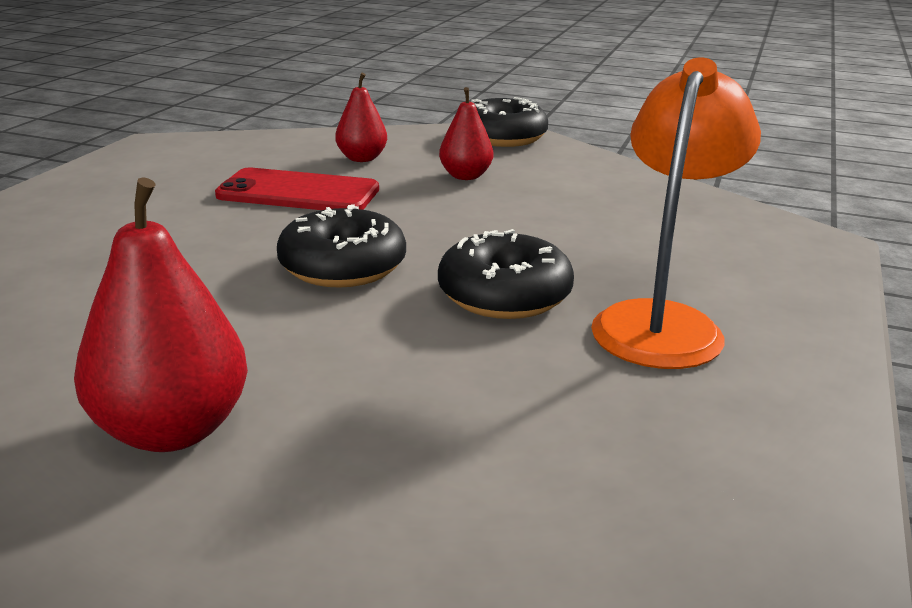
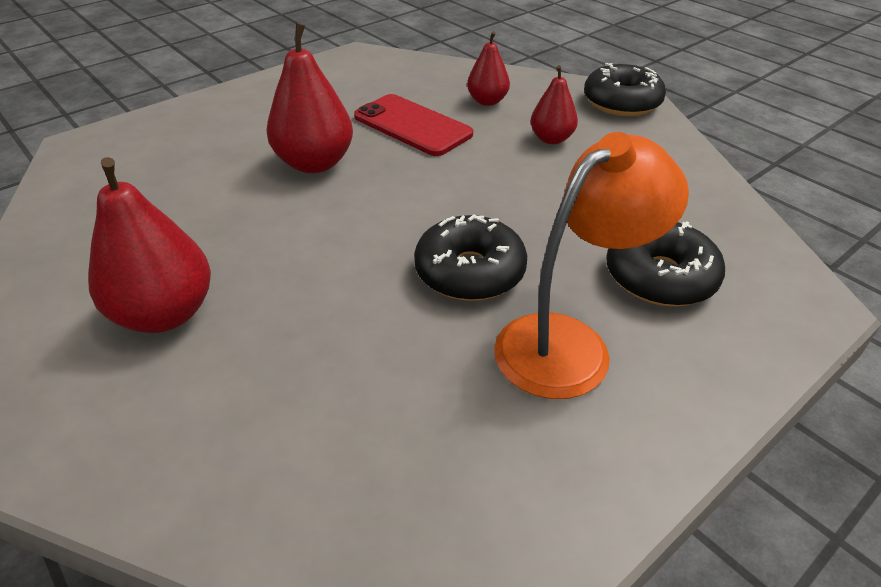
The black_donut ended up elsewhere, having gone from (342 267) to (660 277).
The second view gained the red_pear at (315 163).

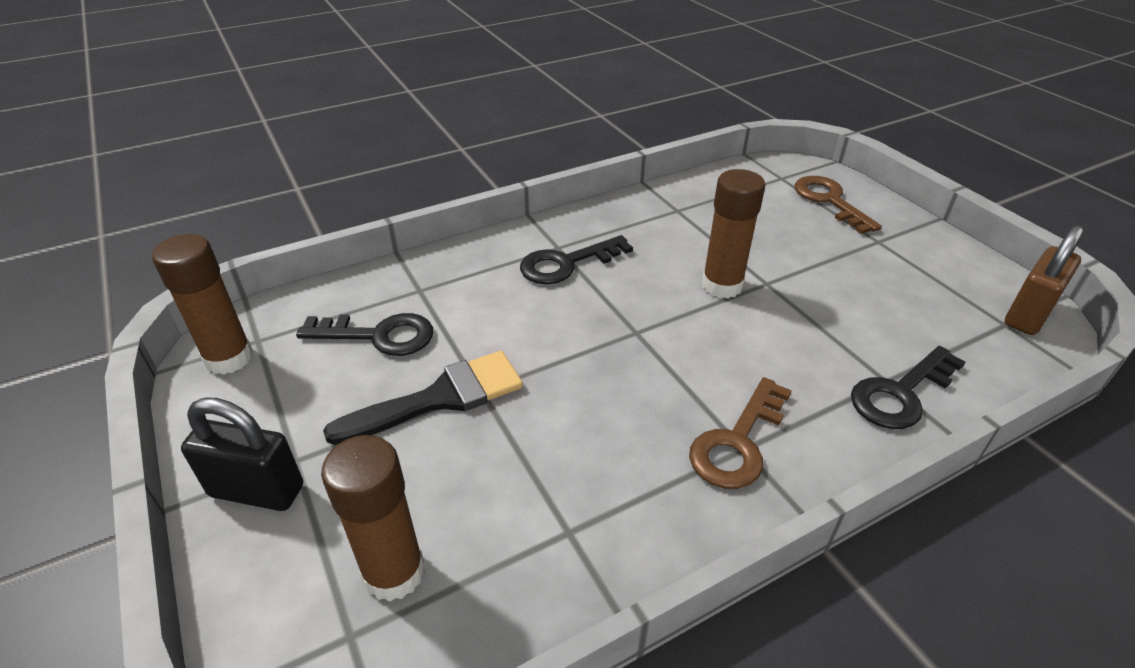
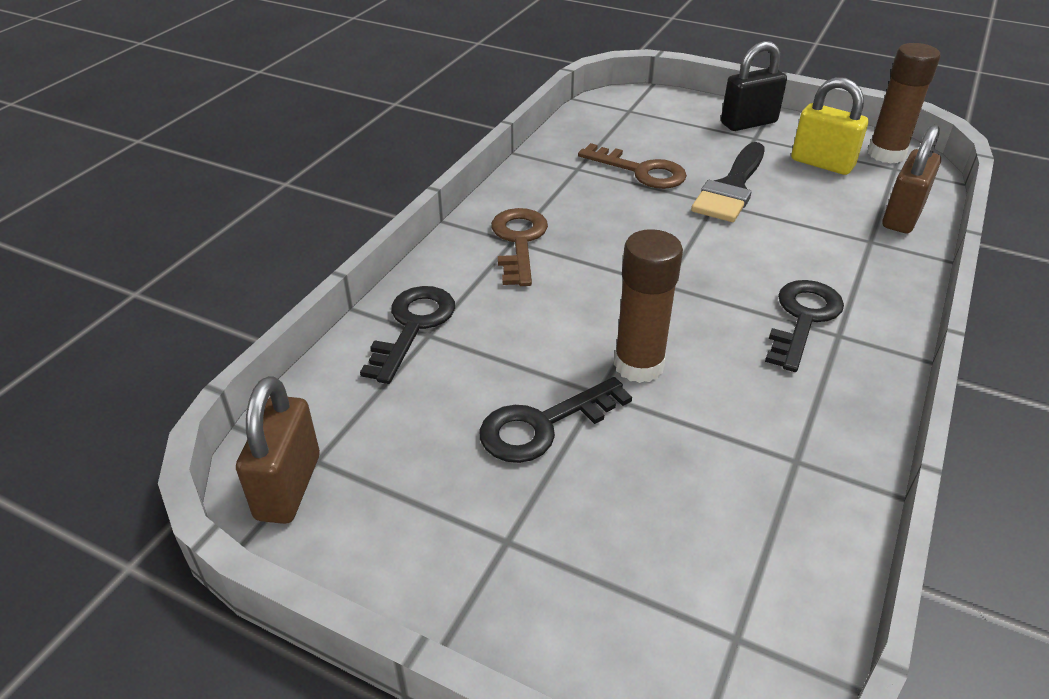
The black_key ended up elsewhere, having gone from (378 336) to (543 425).
The second view lost the brown_glue_stick at (394 572).
The brown_key ended up elsewhere, having gone from (830 201) to (640 171).
The second view gained the yellow_padlock at (822 163).
The second view gained the brown_padlock at (902 217).

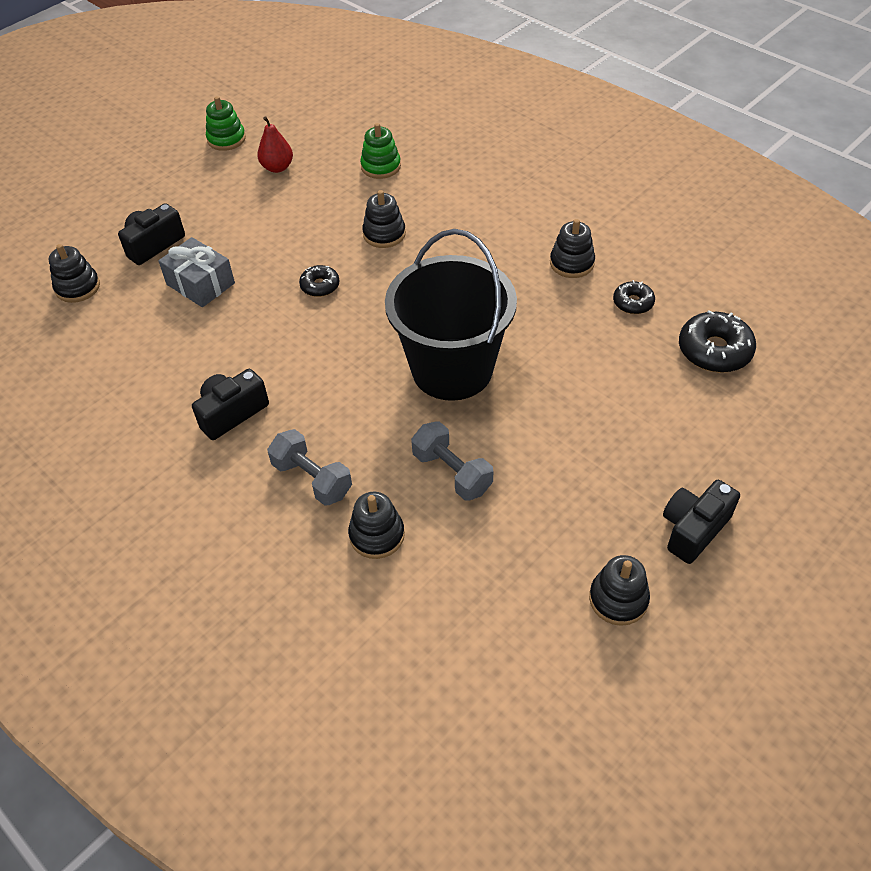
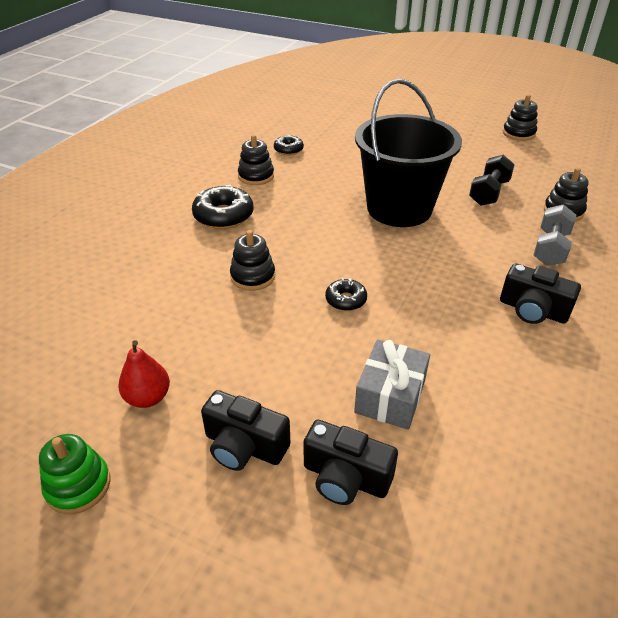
The second view lost the black_stacking_toy at (77 287).
The second view lost the green_stacking_toy at (381 166).
What was the grey_dumbbell at (452 472) turned into the black_dumbbell at (488 193).
The black_camera ended up elsewhere, having gone from (693 529) to (244 446).
The black_donut ended up elsewhere, having gone from (714 350) to (223 216).

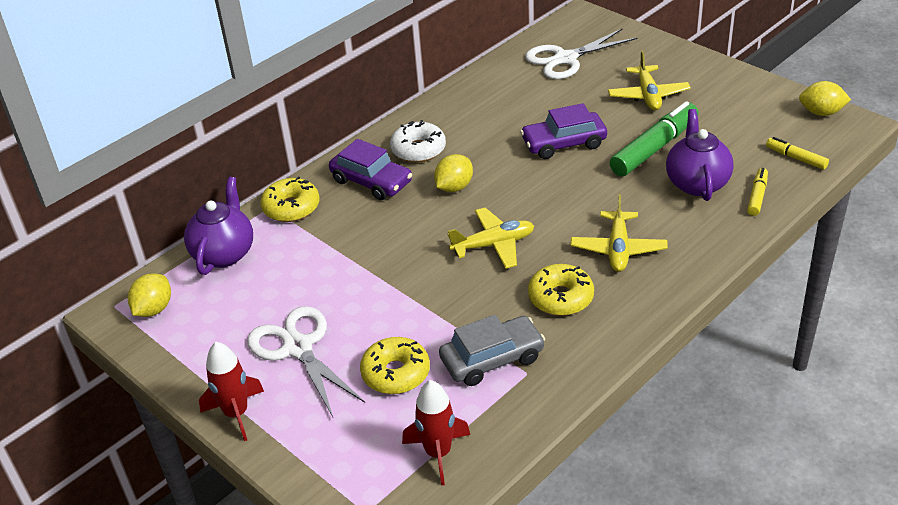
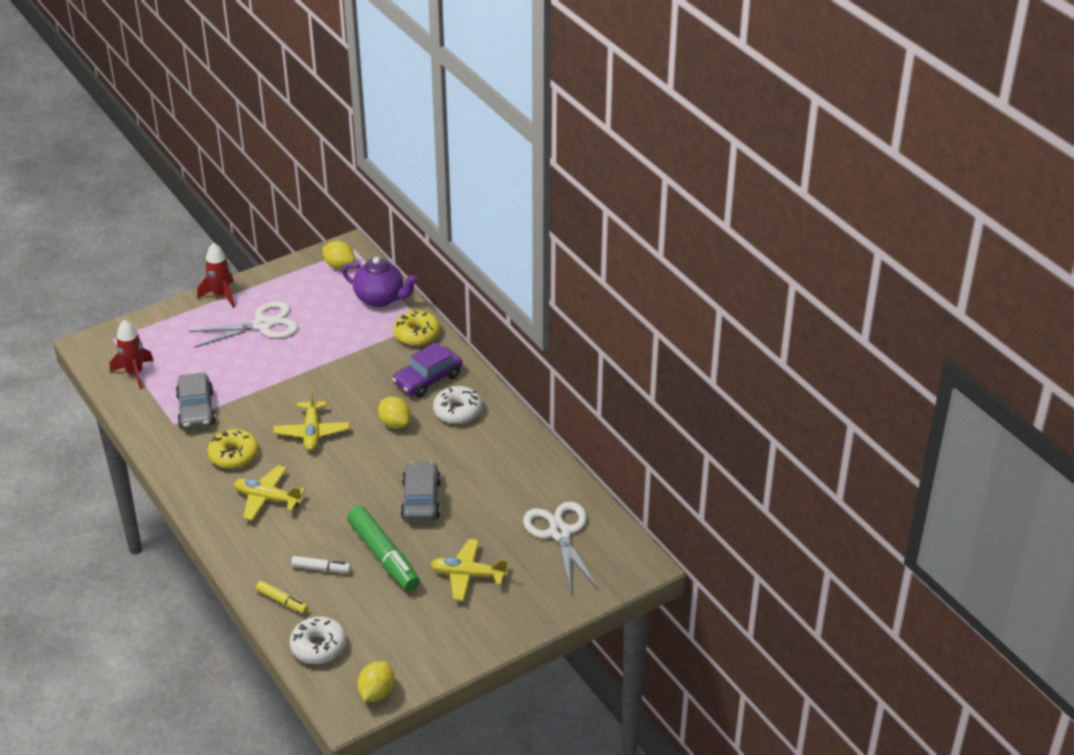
The second view lost the yellow_donut at (396 373).
What was the purple_car at (564 143) turned into the grey_car at (421 500).
Where the purple_teapot stood at (696 183), the white_marker came to stand at (321 568).
Where the yellow_marker stood at (796 158), the white_donut came to stand at (318 646).

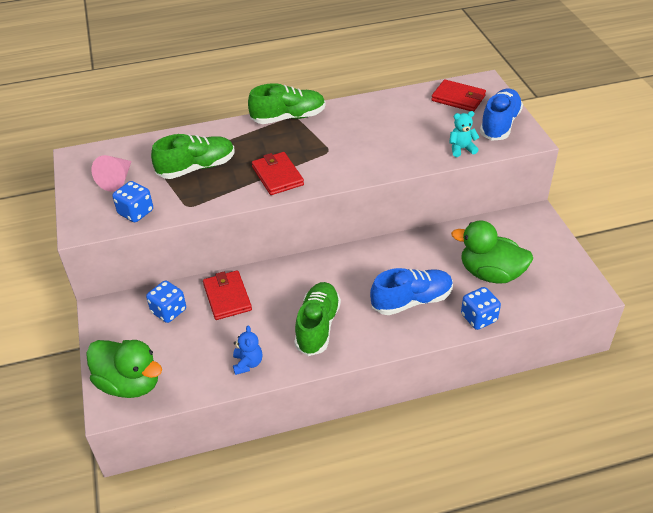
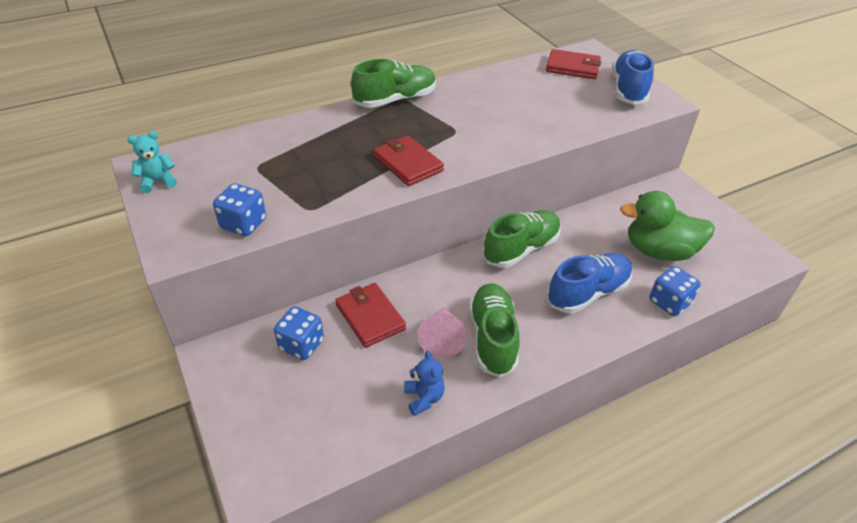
The second view lost the green_duck at (130 383).
The pink_cone ended up elsewhere, having gone from (117 180) to (442 338).
The green_shoe ended up elsewhere, having gone from (196 168) to (521 249).
The turquoise_teddy_bear ended up elsewhere, having gone from (461 149) to (158 181).

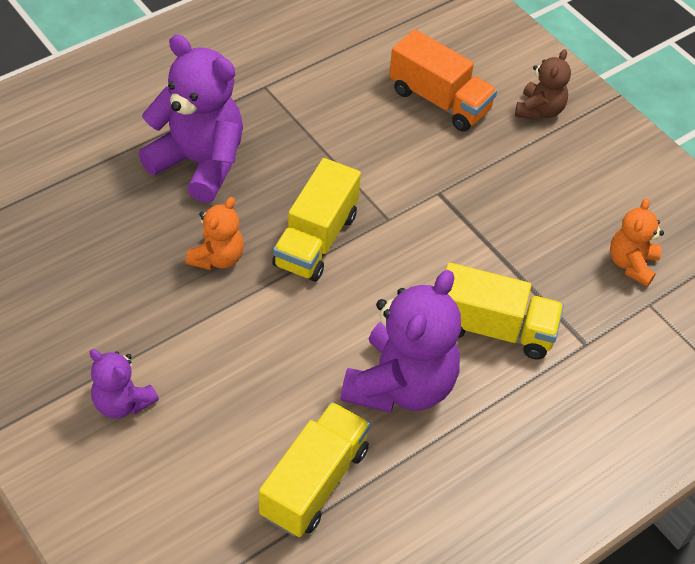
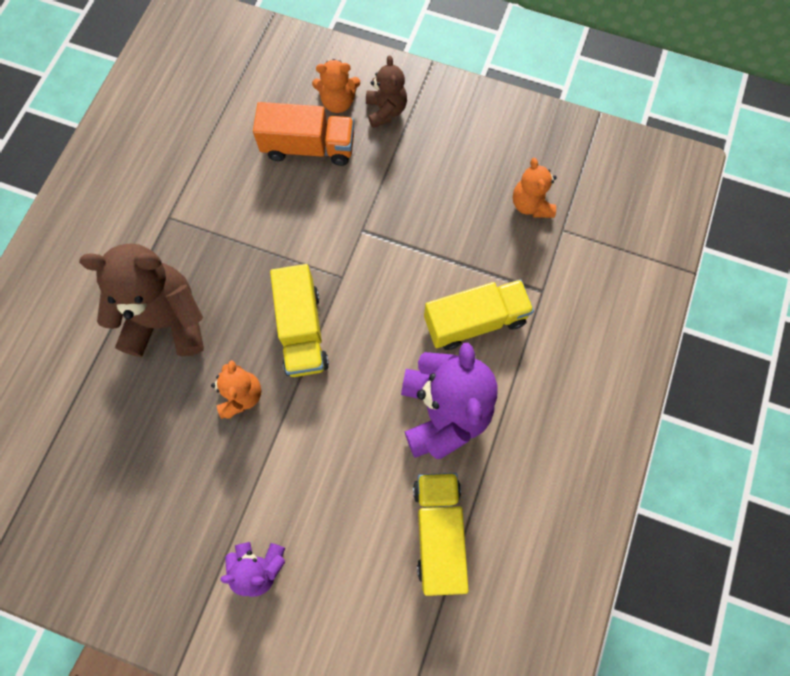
What was the purple_teddy_bear at (199 163) turned into the brown_teddy_bear at (167 320).
The second view gained the orange_teddy_bear at (338 102).

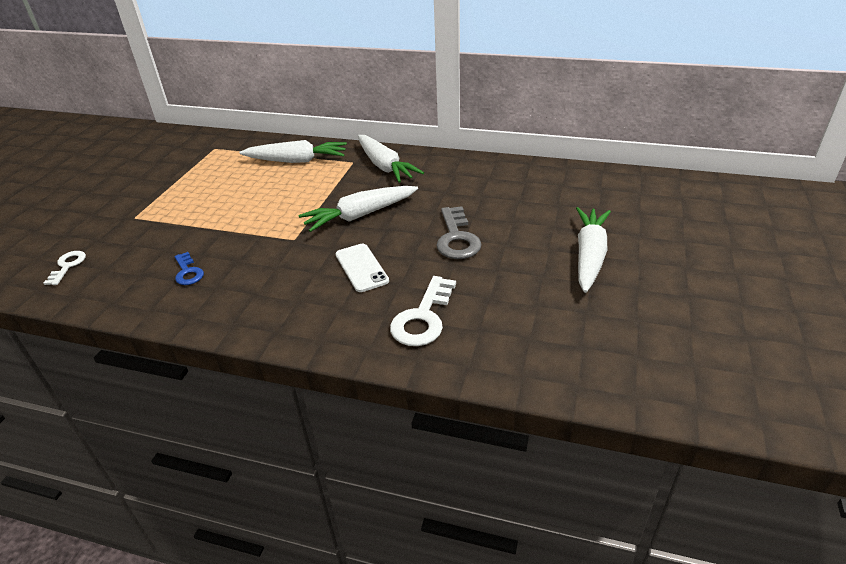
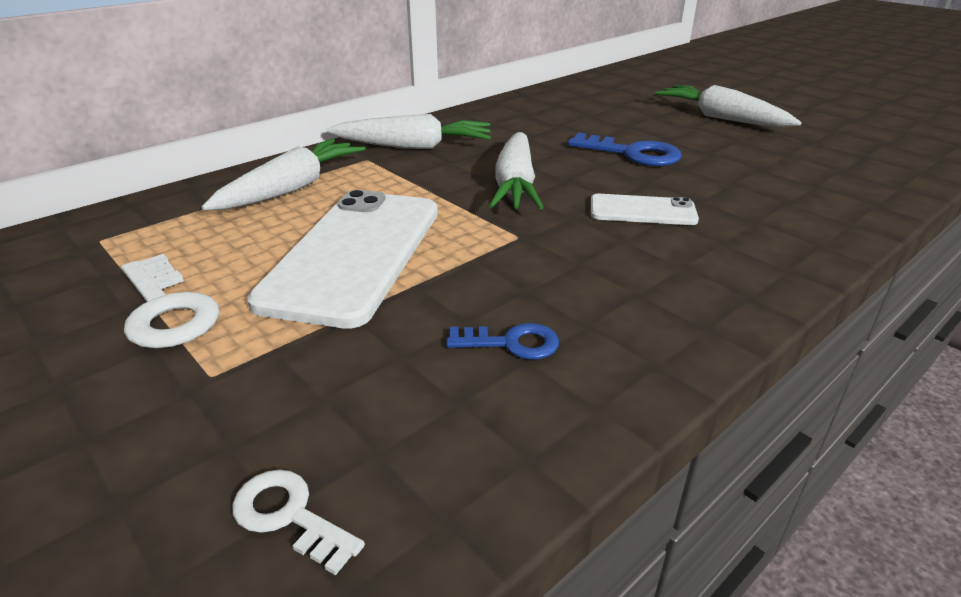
The white_key ended up elsewhere, having gone from (423 317) to (166 309).
What was the grey_key at (457 238) turned into the blue_key at (632 153).
The second view gained the white_phone at (355 254).

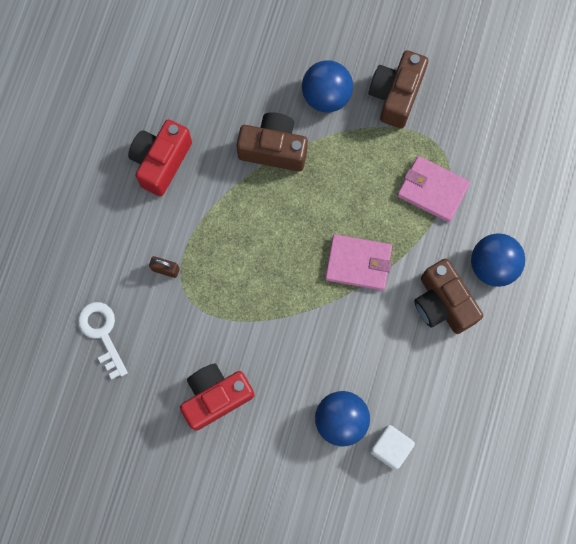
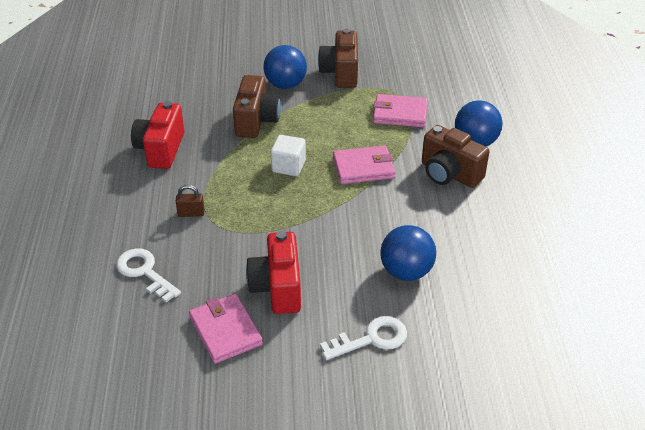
The red_camera at (216 396) ended up facing another way, 45 degrees counterclockwise from before.
The brown_camera at (273 149) ended up facing another way, 105 degrees clockwise from before.
The white_cube ended up elsewhere, having gone from (390 447) to (288 166).
The second view gained the pink_wallet at (225 330).
The second view gained the white_key at (371 339).

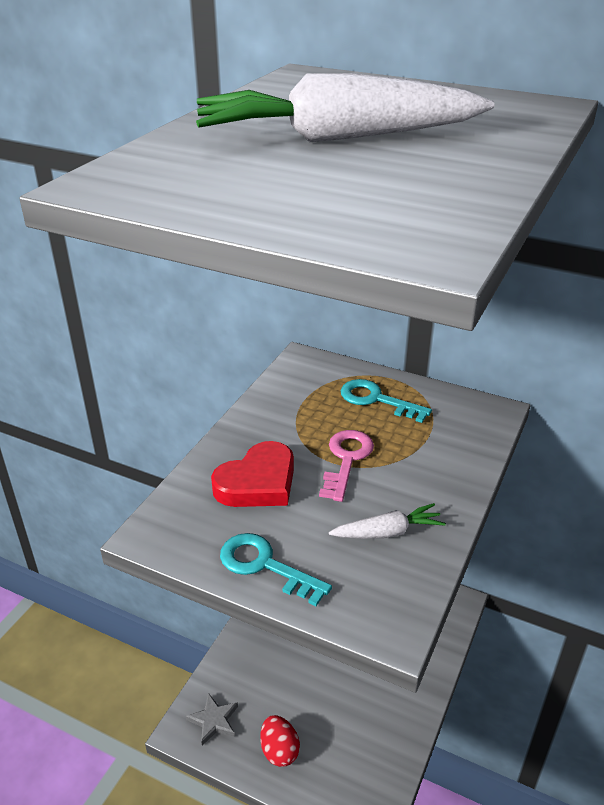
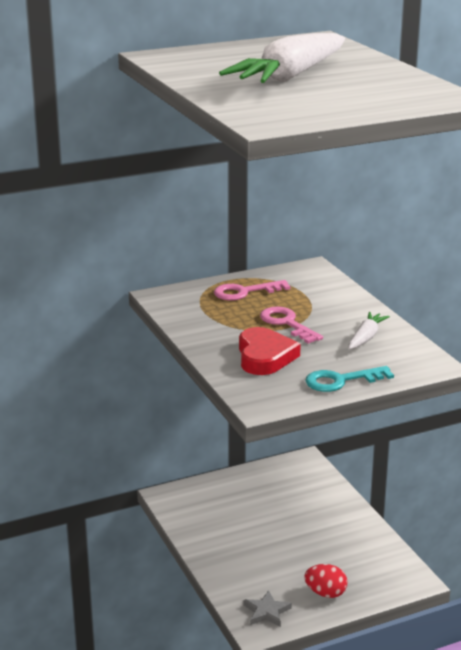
What was the turquoise_key at (376 400) turned into the pink_key at (245 292).

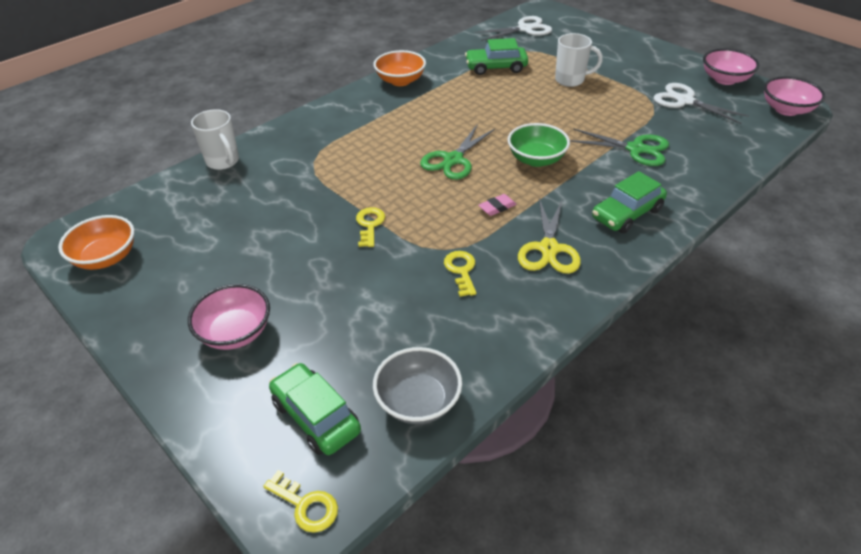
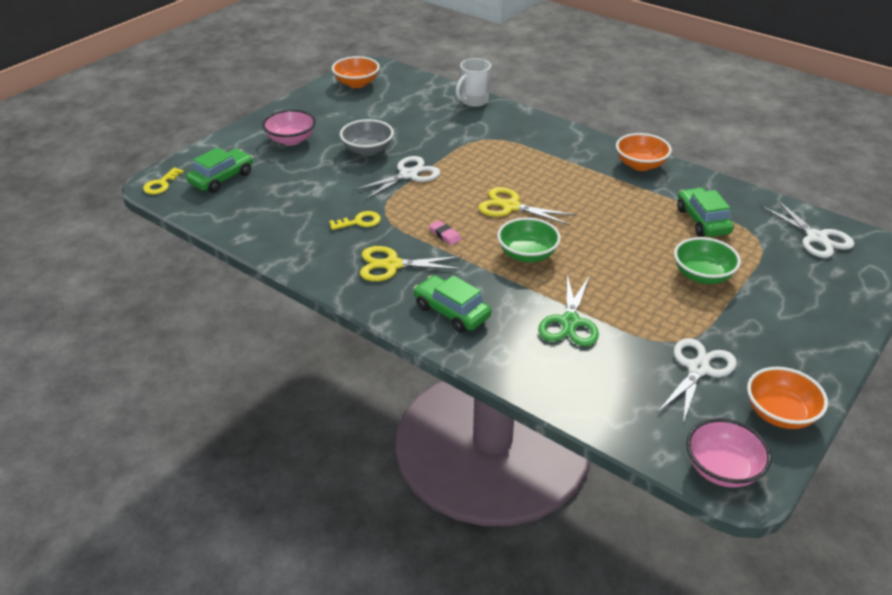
Where the yellow_key stood at (370 225), the white_scissors came to stand at (408 175).
The grey_bowl ended up elsewhere, having gone from (418 401) to (367 150).
What was the green_scissors at (453 160) turned into the yellow_scissors at (511 207).
Where the white_mug stood at (570 80), the green_bowl came to stand at (702 275).
What was the pink_bowl at (725 79) turned into the orange_bowl at (780 414).

